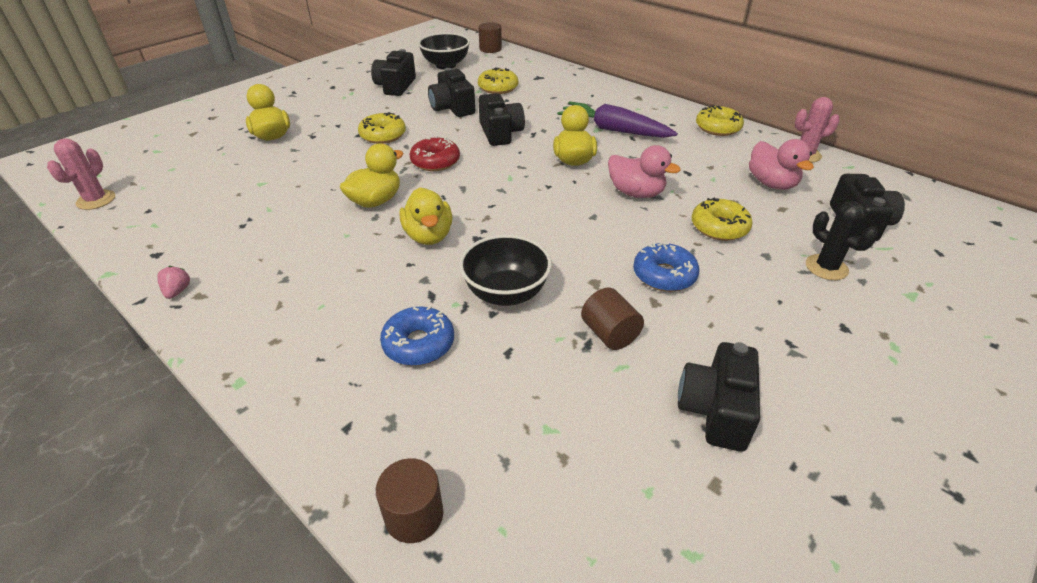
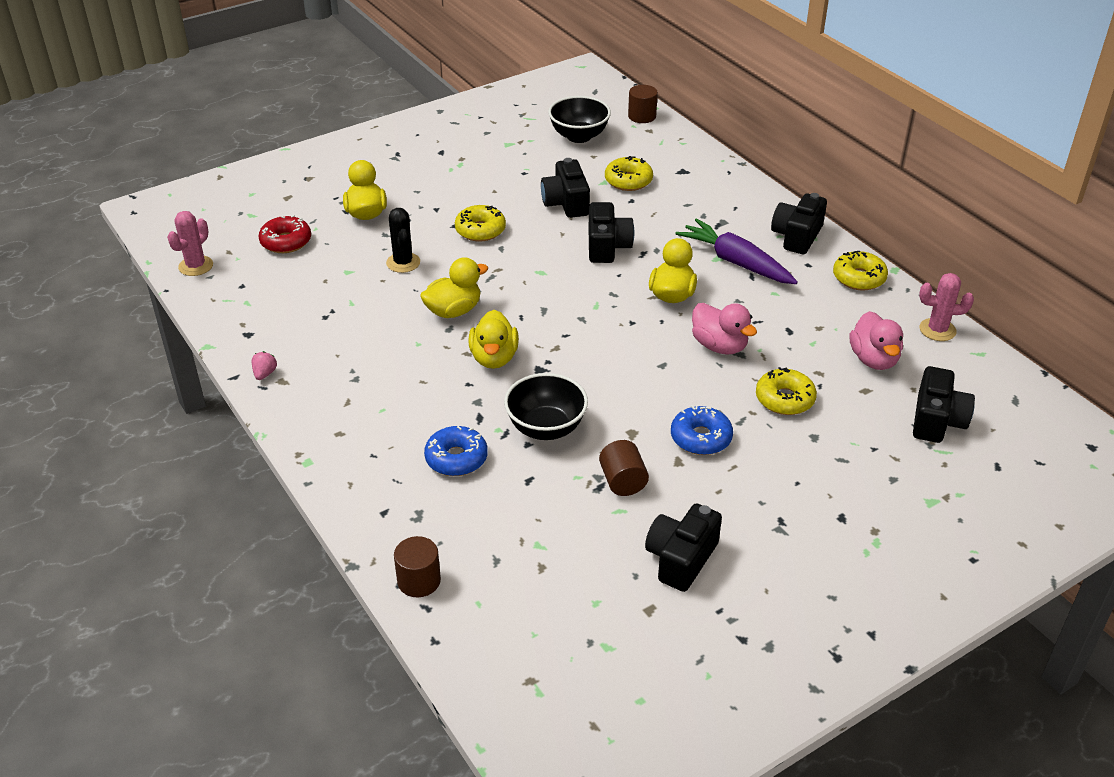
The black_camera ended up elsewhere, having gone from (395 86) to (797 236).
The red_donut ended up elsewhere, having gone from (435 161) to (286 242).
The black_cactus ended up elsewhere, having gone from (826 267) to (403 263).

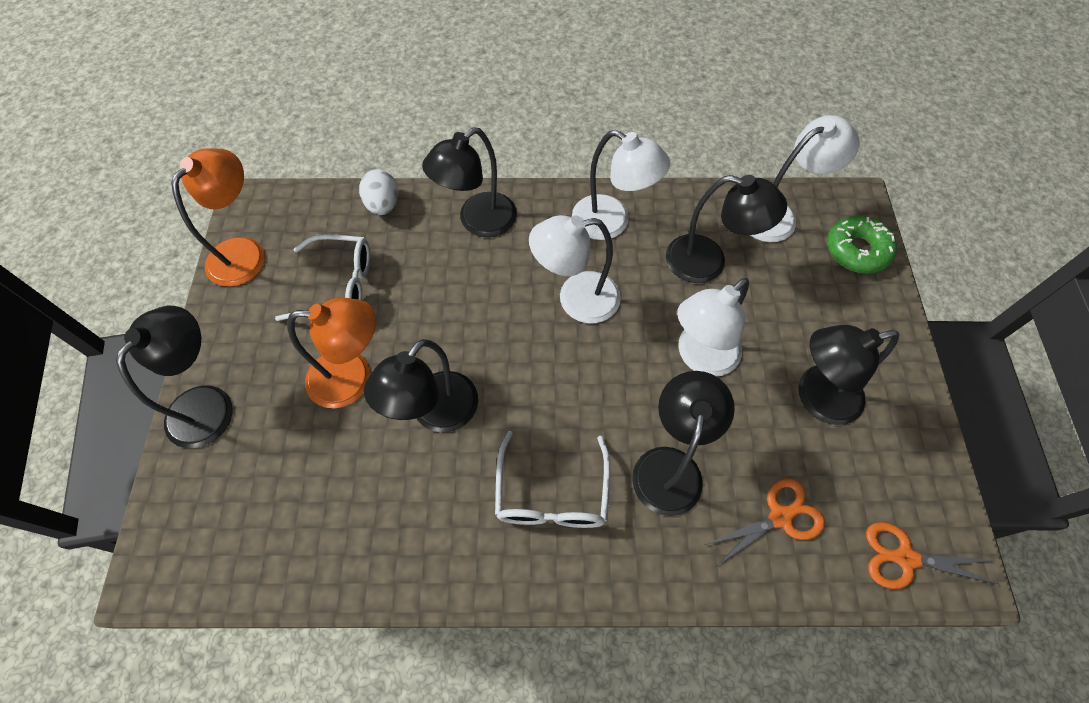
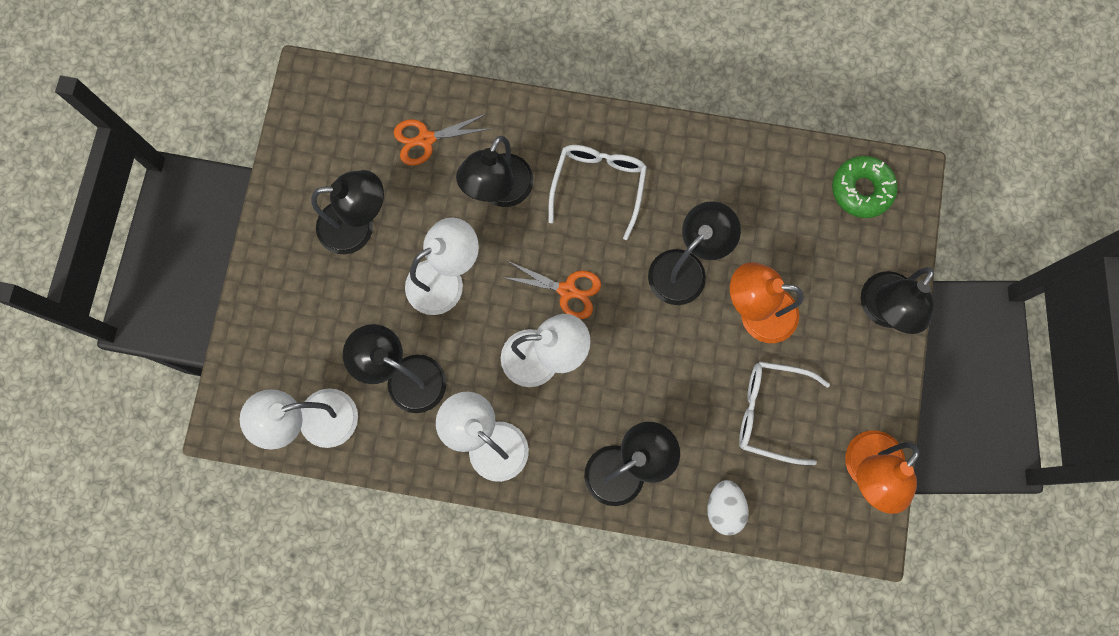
The green_donut ended up elsewhere, having gone from (856 250) to (861 190).
The orange_scissors ended up elsewhere, having gone from (905 558) to (567 290).

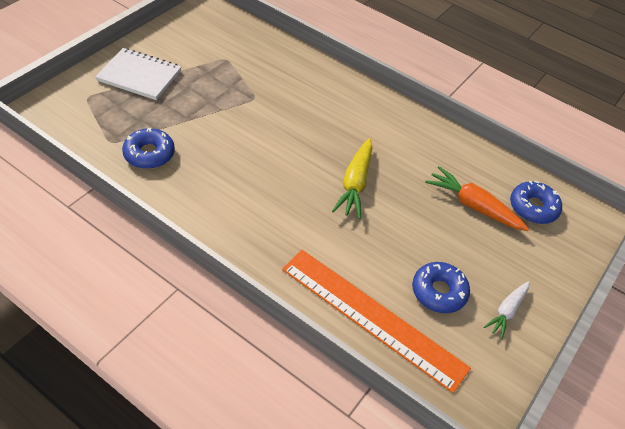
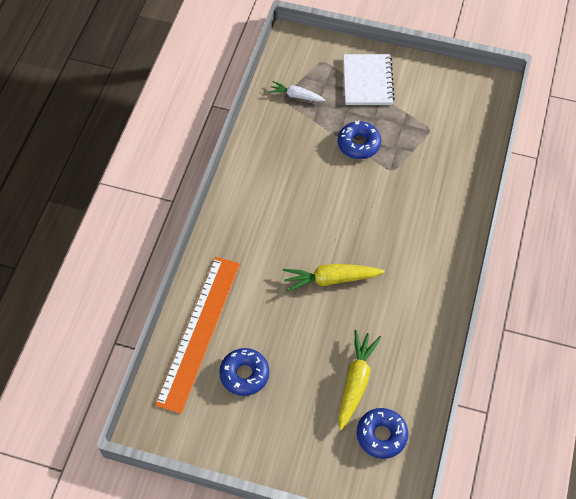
The blue_donut ended up elsewhere, having gone from (149 154) to (359 144).
What was the orange_carrot at (473 206) turned into the yellow_carrot at (355 382).
The white_carrot ended up elsewhere, having gone from (507 311) to (296 96).

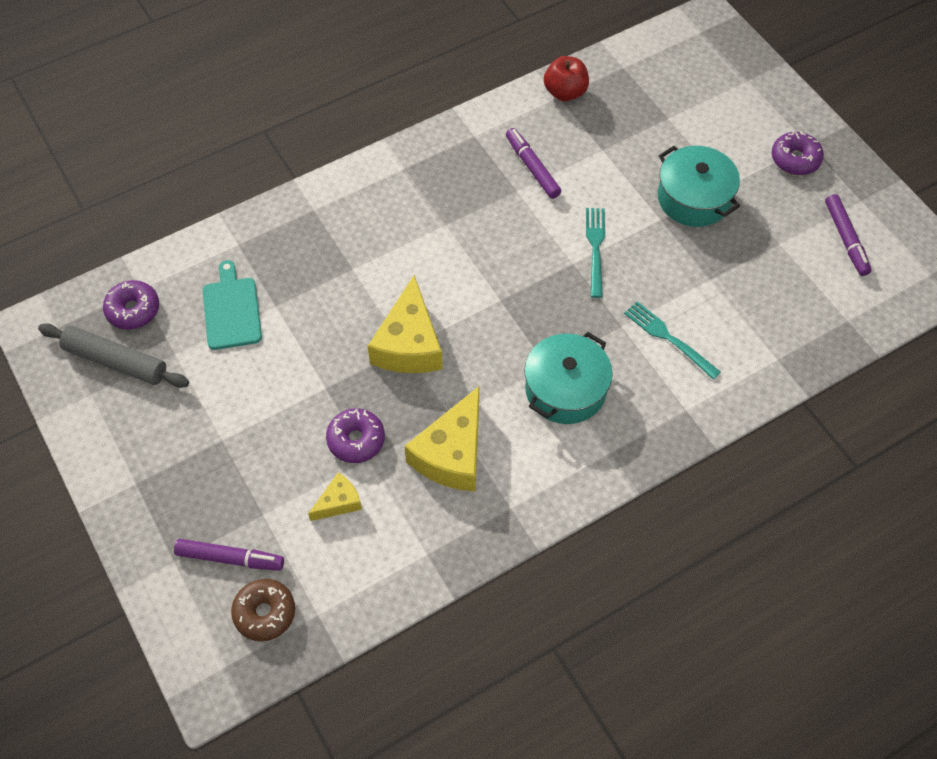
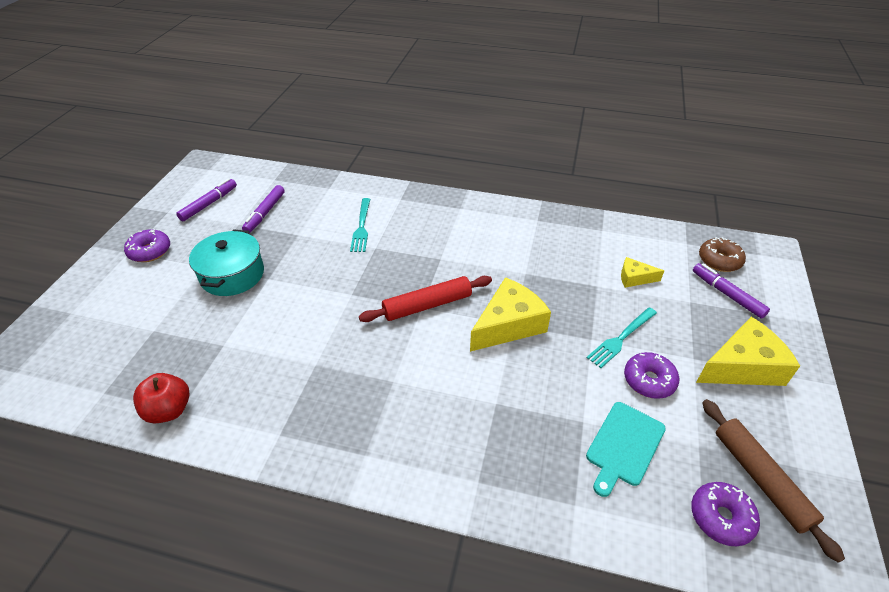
What was the grey_rolling_pin at (116 361) turned into the brown_rolling_pin at (761 479).
The purple_donut ended up elsewhere, having gone from (356 440) to (649 380).
The yellow_cheese ended up elsewhere, having gone from (452 454) to (742 366).
The purple_marker ended up elsewhere, having gone from (532 168) to (265 213).
The second view lost the turquoise_pot at (565 389).
The turquoise_fork ended up elsewhere, having gone from (595 248) to (621 339).
The second view gained the red_rolling_pin at (427 305).

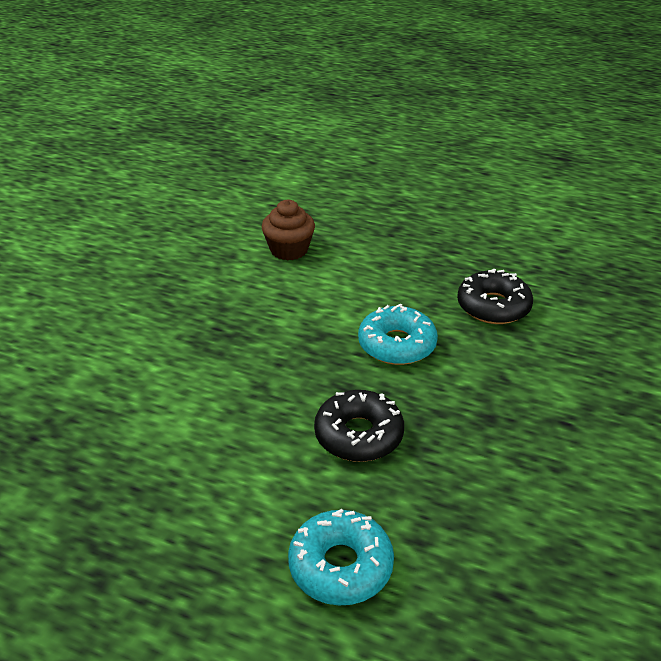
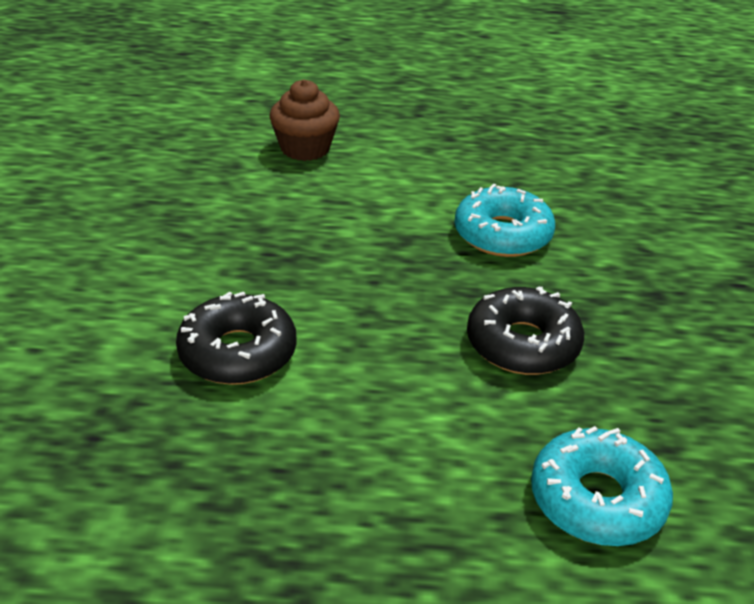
The black_donut ended up elsewhere, having gone from (493 306) to (238 353).

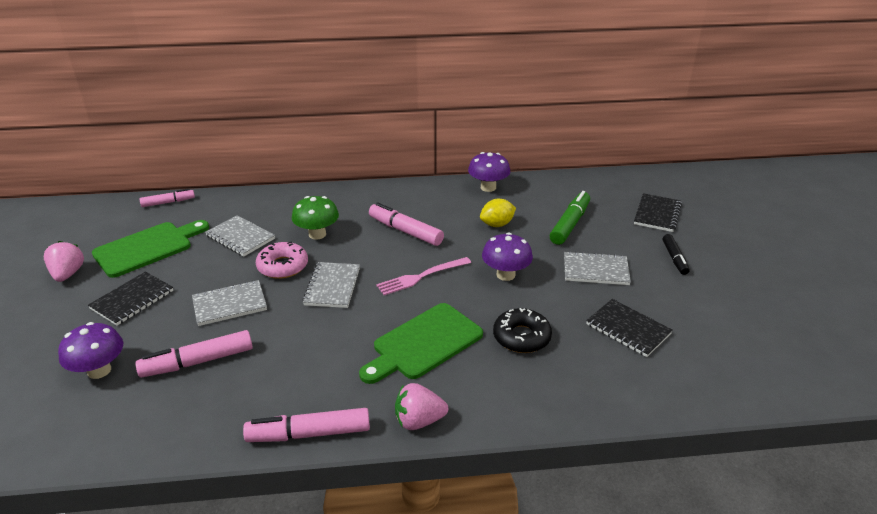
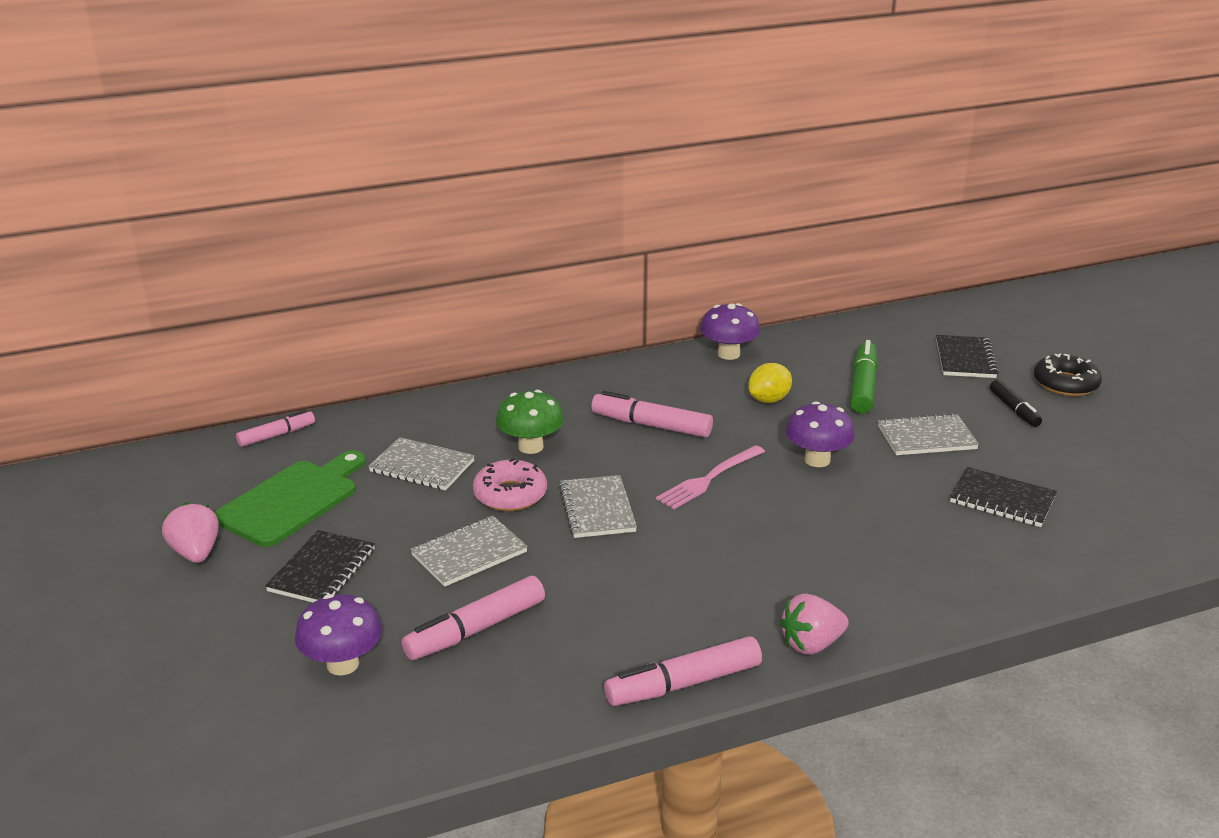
The second view lost the green_cutting_board at (424 343).
The black_donut ended up elsewhere, having gone from (521 337) to (1065 384).

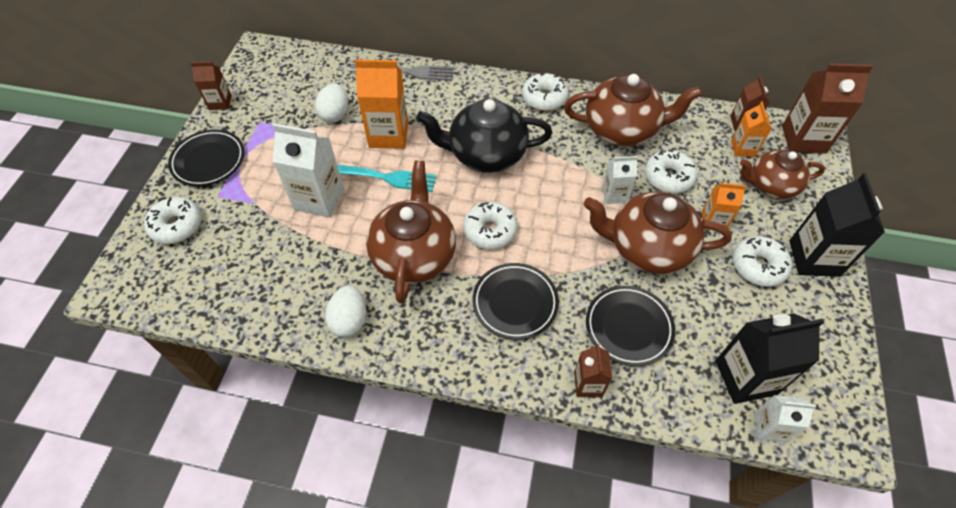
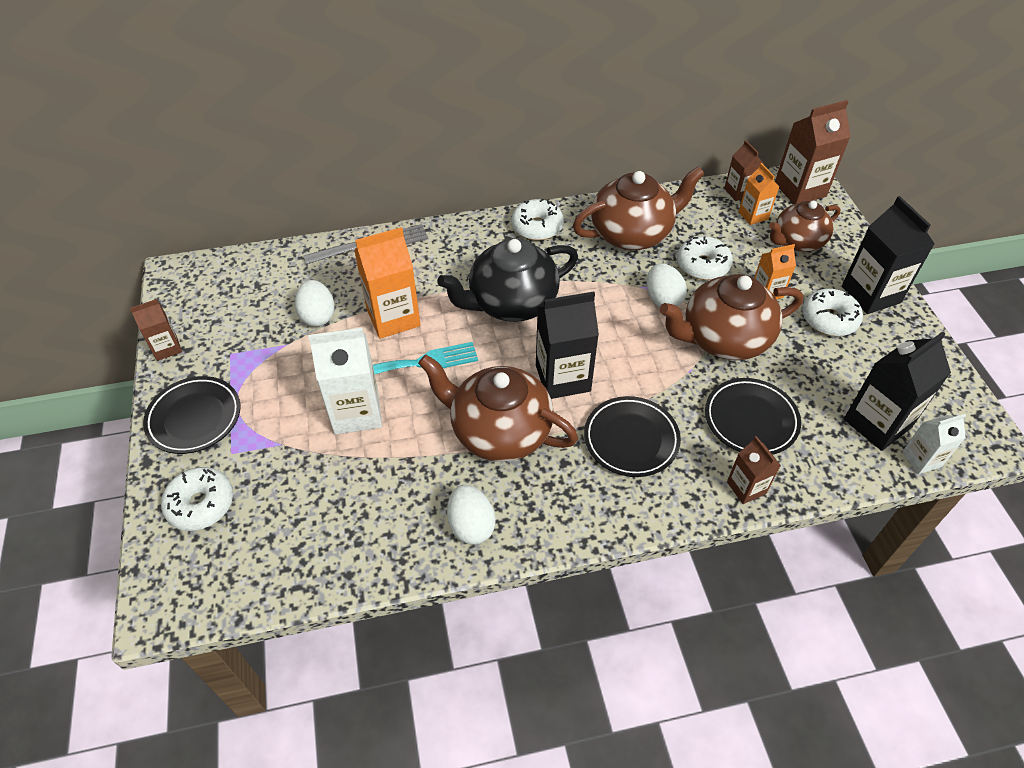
The brown_teapot at (414 255) ended up facing another way, 45 degrees counterclockwise from before.
Where the white_donut stood at (490 231), the black_carton came to stand at (562 378).
Where the white_carton stood at (614 194), the white_egg came to stand at (662 299).

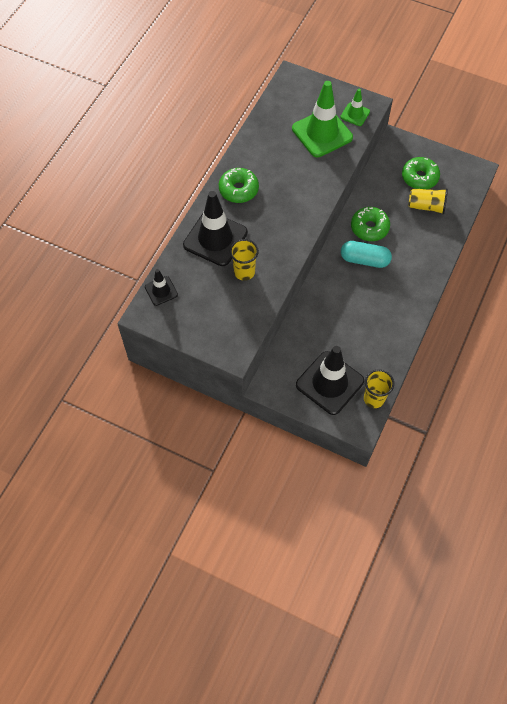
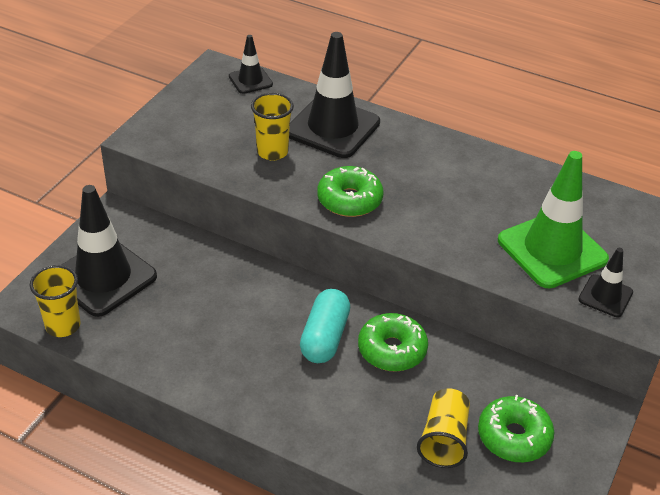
The green_donut ended up elsewhere, having gone from (238 189) to (349 200).
What was the green_traffic_cone at (355 114) turned into the black_traffic_cone at (605 296).

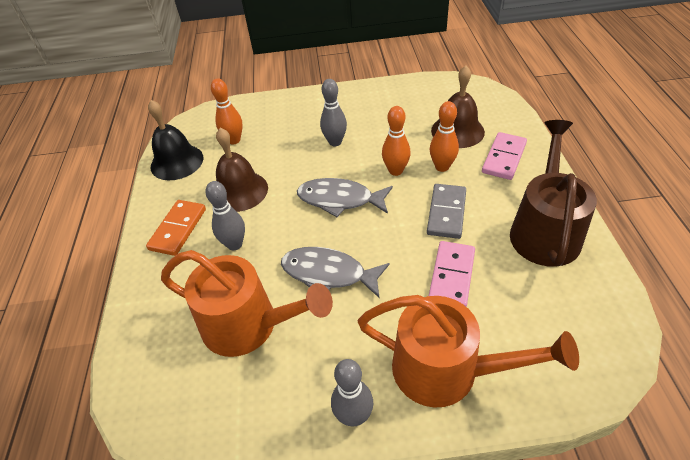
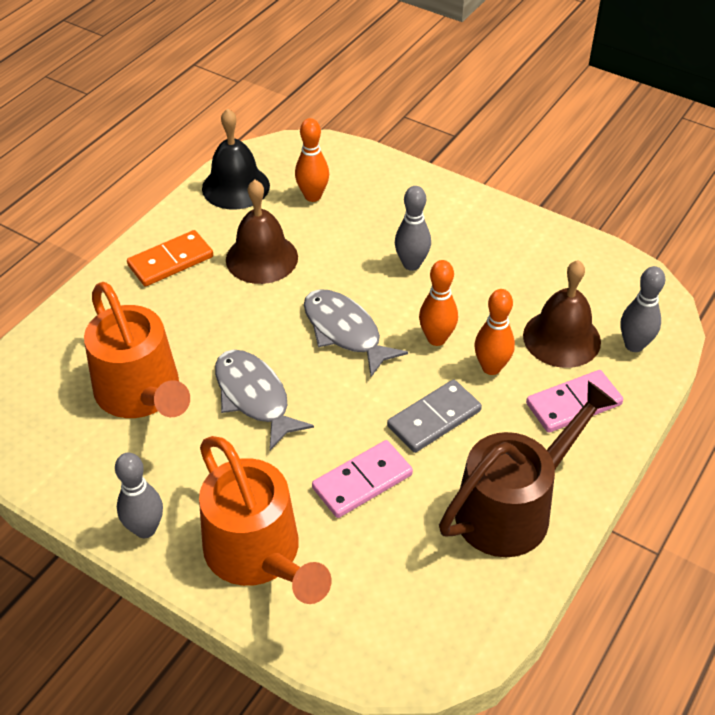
The grey_bowling_pin ended up elsewhere, having gone from (234 244) to (634 345).

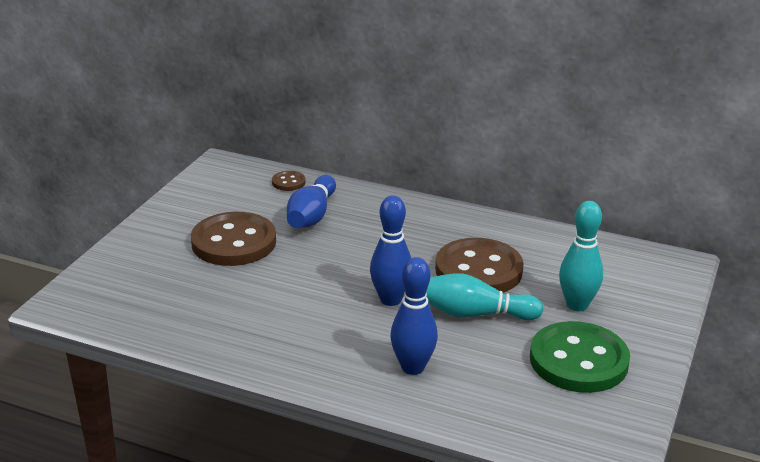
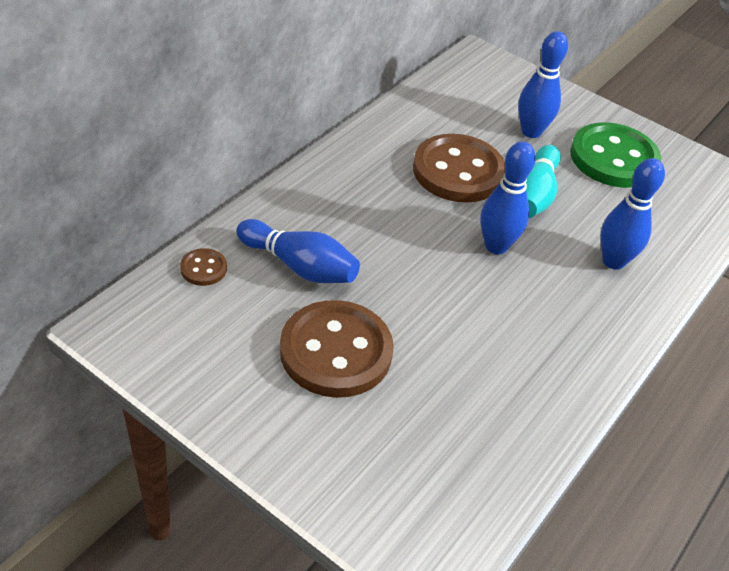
What was the turquoise_bowling_pin at (577 305) turned into the blue_bowling_pin at (531 132).

